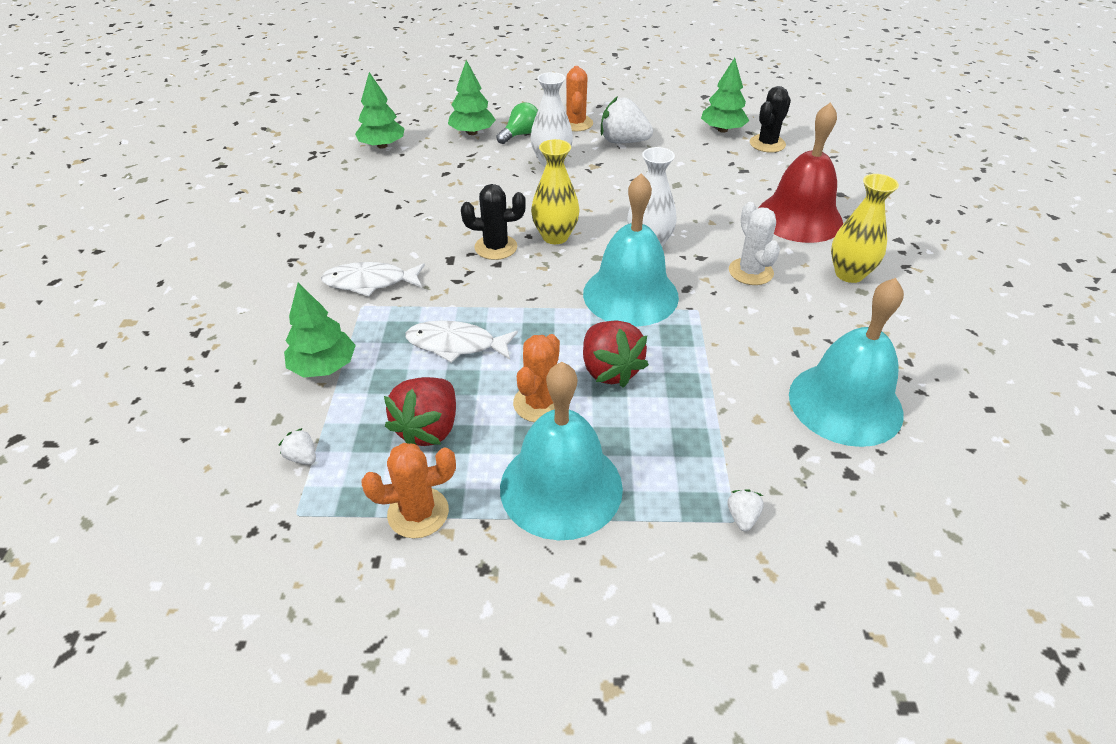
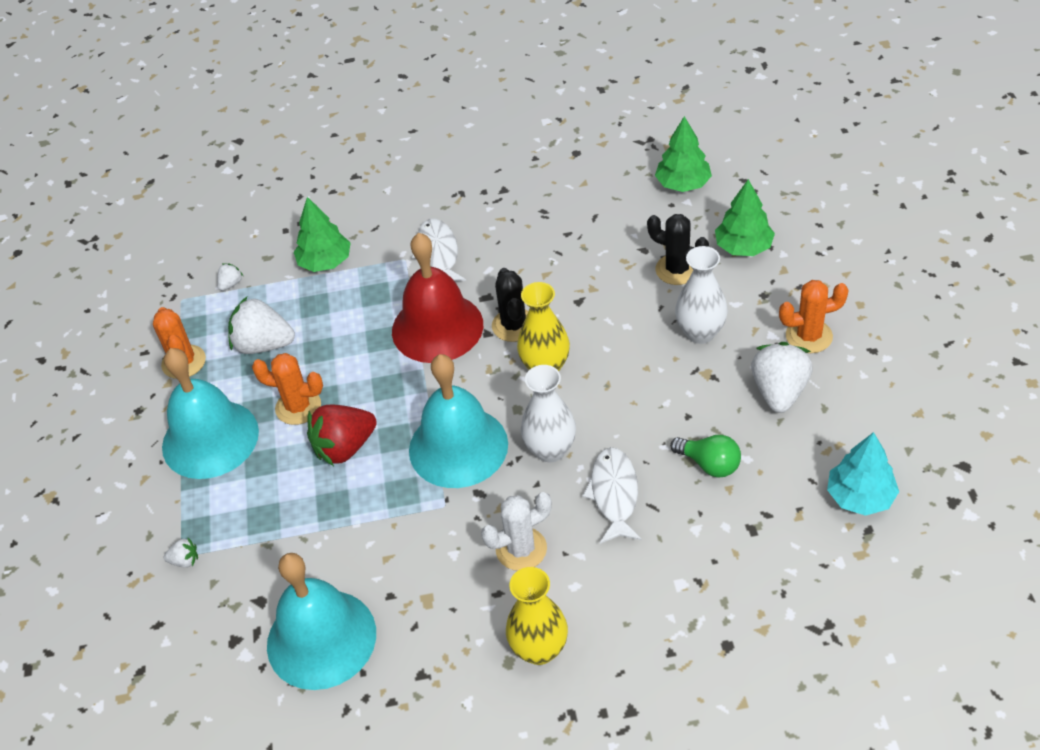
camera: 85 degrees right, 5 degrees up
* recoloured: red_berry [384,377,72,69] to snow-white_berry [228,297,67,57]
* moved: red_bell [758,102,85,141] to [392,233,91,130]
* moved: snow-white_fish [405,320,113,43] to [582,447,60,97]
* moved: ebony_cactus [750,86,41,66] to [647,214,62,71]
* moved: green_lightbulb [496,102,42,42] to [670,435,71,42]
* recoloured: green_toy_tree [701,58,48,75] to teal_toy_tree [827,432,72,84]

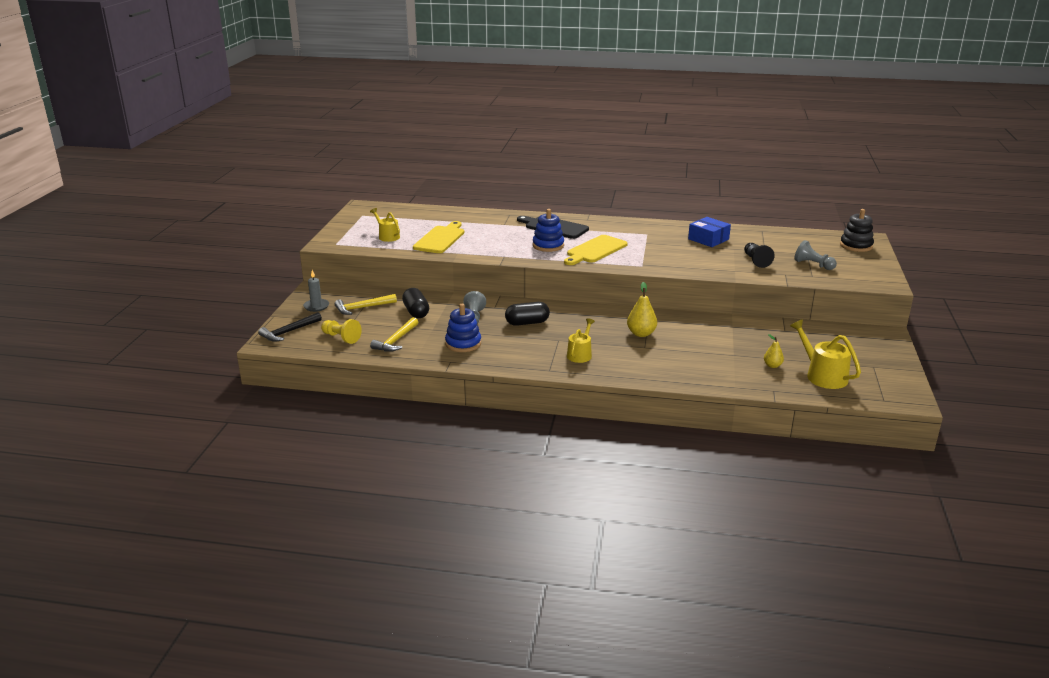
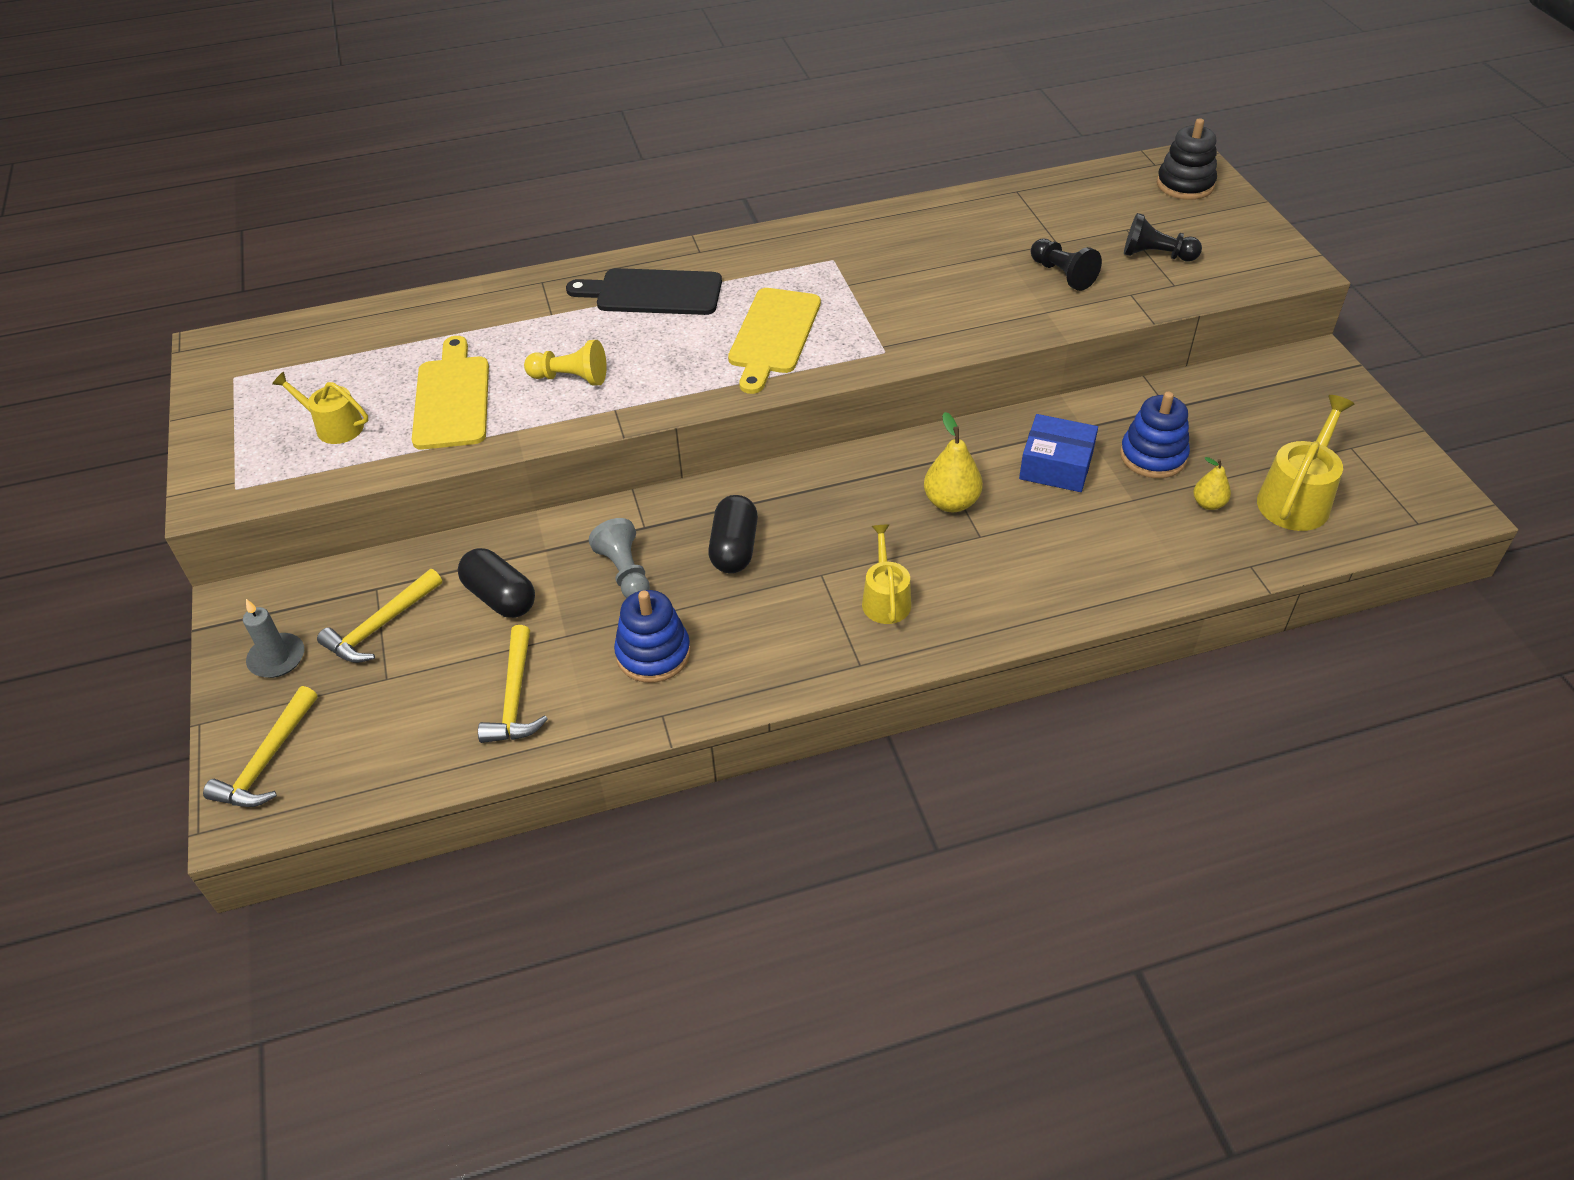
camera: 25 degrees left, 20 degrees up
* recoloured: ebony_claw_hammer [258,312,64,30] to yellow_claw_hammer [203,686,114,121]
* moved: yellow_pawn [321,319,41,25] to [524,340,83,46]
* turned: ebony_capsule [505,302,45,24] = [708,495,50,78] 45 degrees counterclockwise
* moved: royal_blue_parcel [688,217,43,30] to [1019,414,79,78]
* moved: royal_blue_ring_stacker [533,209,31,43] to [1120,392,70,86]
* recoloured: gray_pawn [794,240,43,30] to ebony_pawn [1124,213,78,48]
* turned: yellow_sprinkling_can [790,319,71,70] = [1257,395,98,136] 90 degrees clockwise

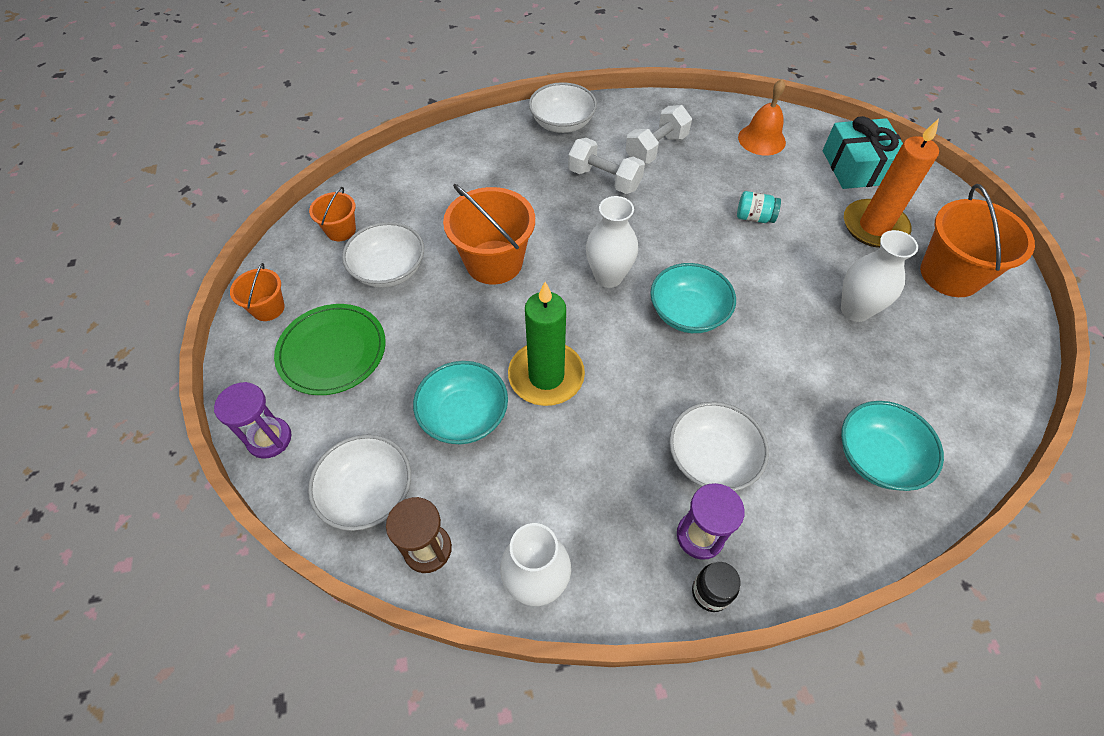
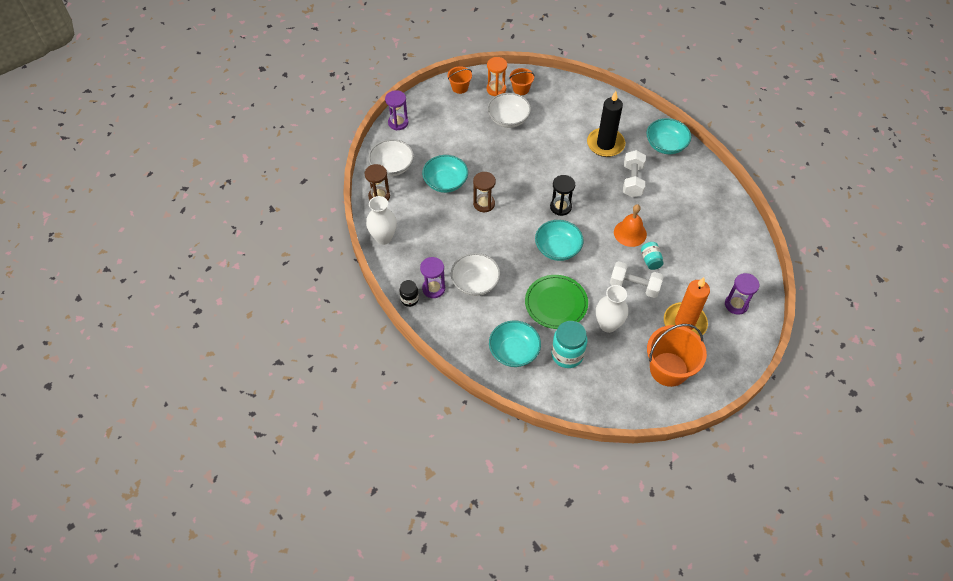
camera: 65 degrees right, 0 degrees up
* replaced: green_wax_candle [508,282,77,124] to russet_sand_timer [473,172,23,40]
* added: orange_sand_timer [487,57,20,39]
* moved: green_dinner_plate [274,304,112,91] to [525,275,63,54]
* replaced: snow-white_vase [586,196,52,92] to ebony_sand_timer [550,175,25,41]
* added: teal_jar [551,321,36,47]
* added: ebony_wax_candle [587,91,38,66]
* moved: snow-white_hand_weight [625,105,67,59] to [610,261,54,37]
* moved: orange_bell [738,79,48,77] to [614,204,33,43]
* recoloured: snow-white_serving_bowl [529,82,68,51] to teal_serving_bowl [646,118,45,36]
* replaced: teal_gift [823,116,80,73] to violet_sand_timer [725,273,34,42]
* removed: orange_bucket [443,184,92,100]

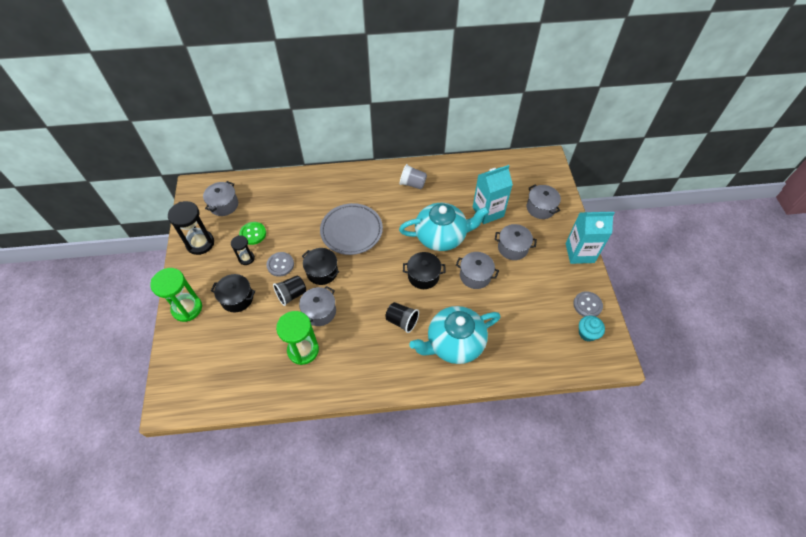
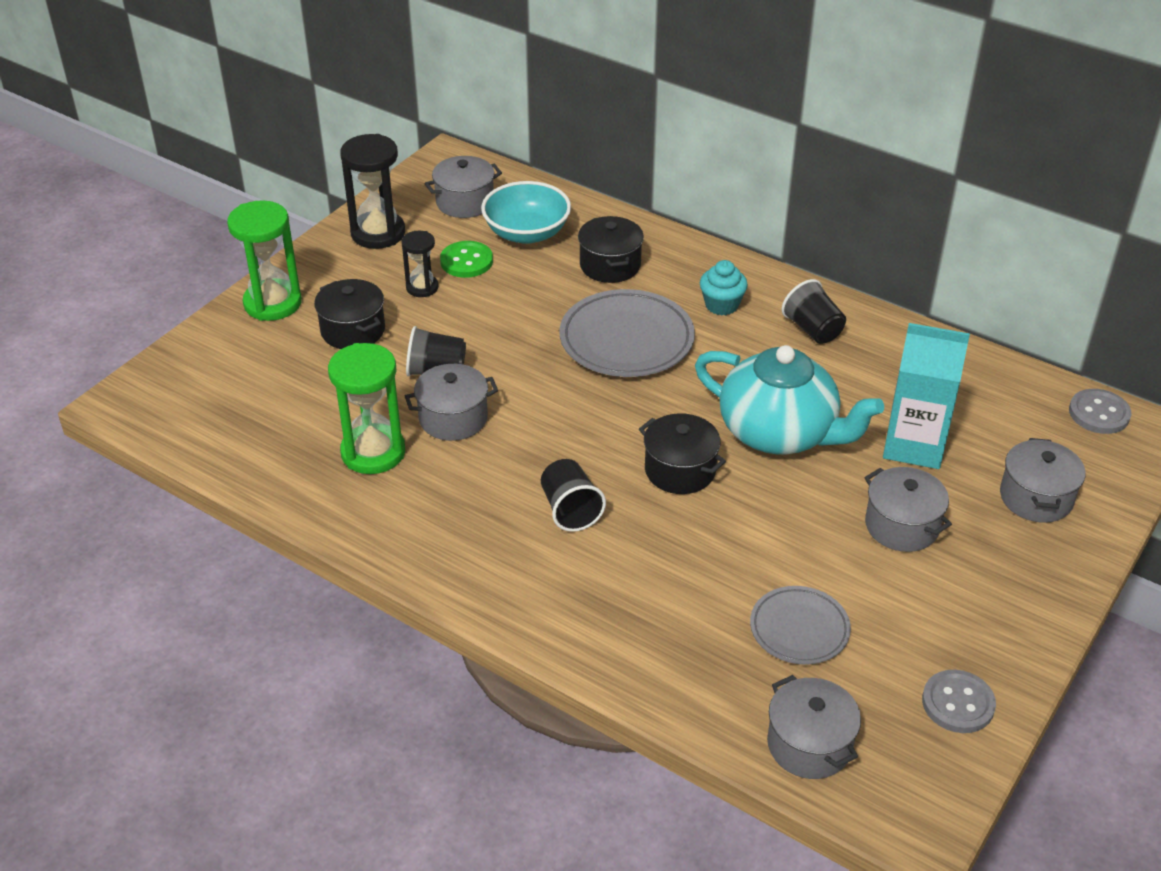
camera: 40 degrees right, 15 degrees down
* added: teal_serving_bowl [481,181,90,63]
* moved: ebony_stockpot [302,248,37,37] to [578,216,66,67]
* moved: teal_fairy_cake [579,316,26,25] to [700,260,48,55]
* added: gray_dinner_plate [750,586,101,79]
* moved: gray_stockpot [456,252,43,37] to [767,675,94,104]
* recoloured: gray_tumbler [399,164,28,25] to ebony_tumbler [782,279,64,65]
* moved: gray_sewing_button [266,252,28,25] to [1069,389,62,45]
* removed: teal_china_teapot [409,306,92,58]
* removed: teal_juice_carton [566,212,49,52]

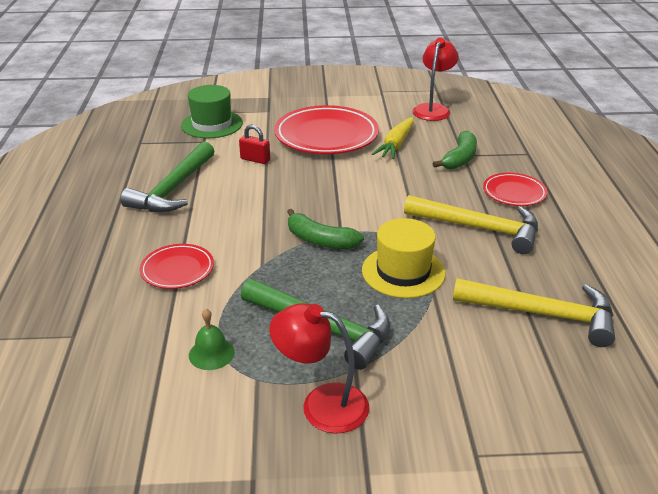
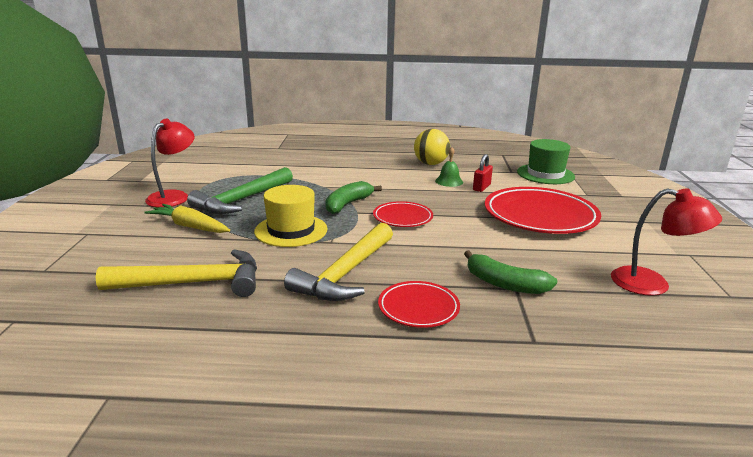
camera: 95 degrees right, 10 degrees down
* turned: yellow_claw_hammer [453,278,162,69] = [96,249,161,48] 120 degrees counterclockwise
* moved: yellow_toy_carrot [372,117,42,42] to [144,204,86,29]
* moved: red_dinner_plate [140,244,74,45] to [373,201,60,26]
* replaced: green_claw_hammer [120,142,94,70] to yellow_sphere [414,129,36,36]
* moved: green_bell [189,309,46,61] to [435,147,28,40]

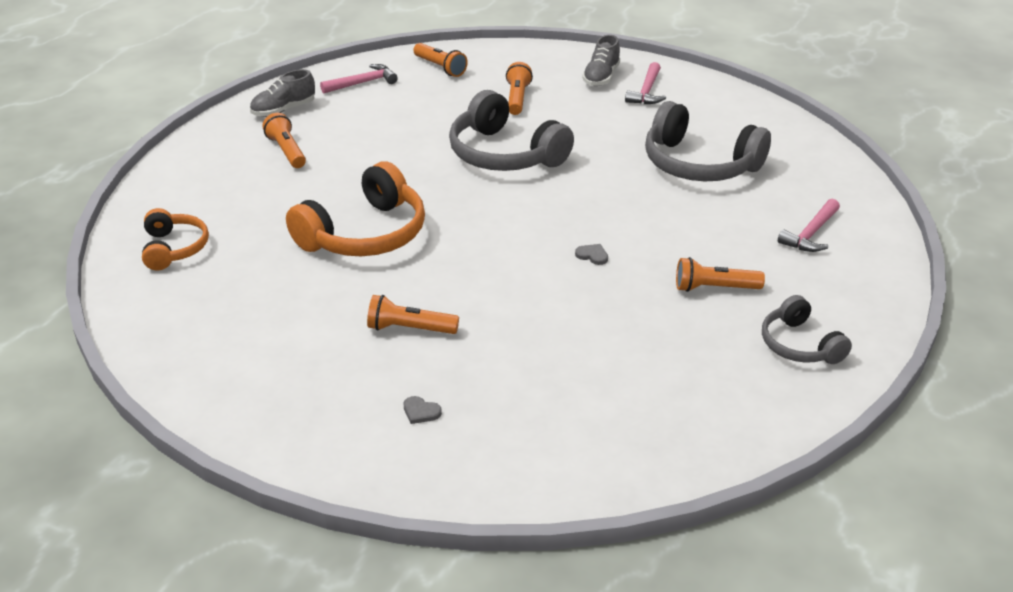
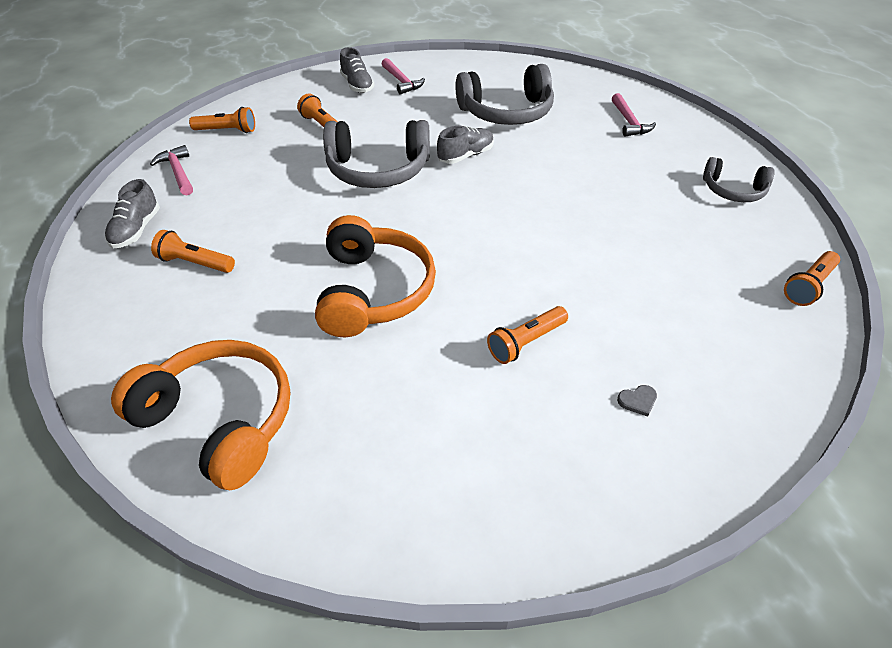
camera: 45 degrees left, 10 degrees up
* resized: orange_headphones [142,208,67,62] = [111,340,179,150] x1.74
* turned: pink_claw_hammer [320,64,78,30] = [150,145,43,50] 45 degrees counterclockwise
* added: gray_shoe [437,126,57,38]
* moved: orange_pocket_torch [676,257,89,35] to [784,251,56,55]
* removed: gray_heart_shape [575,244,33,21]

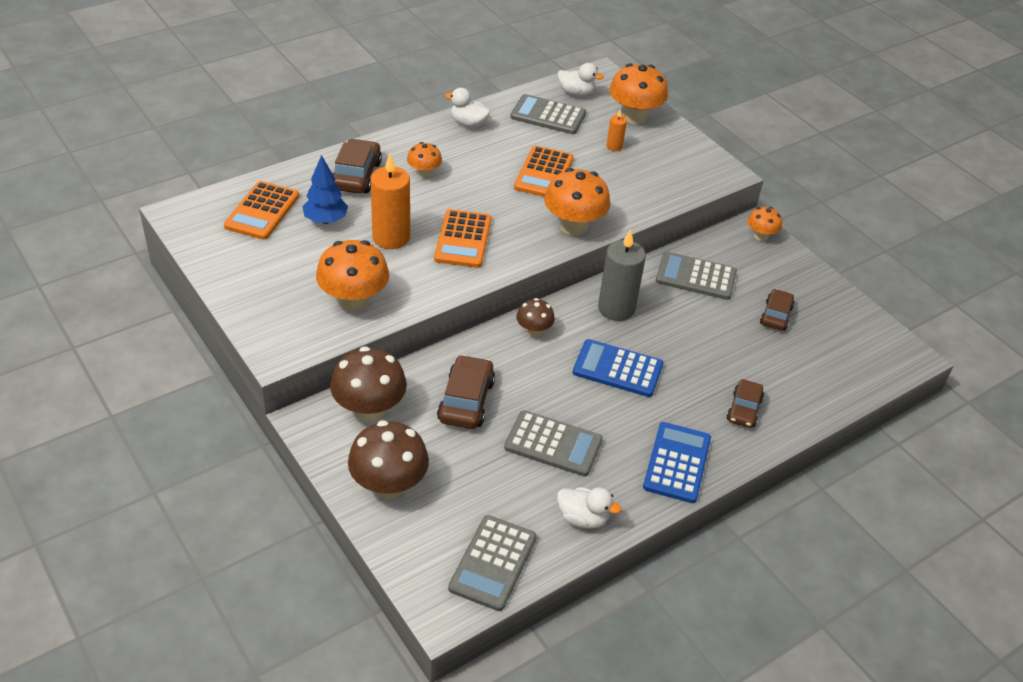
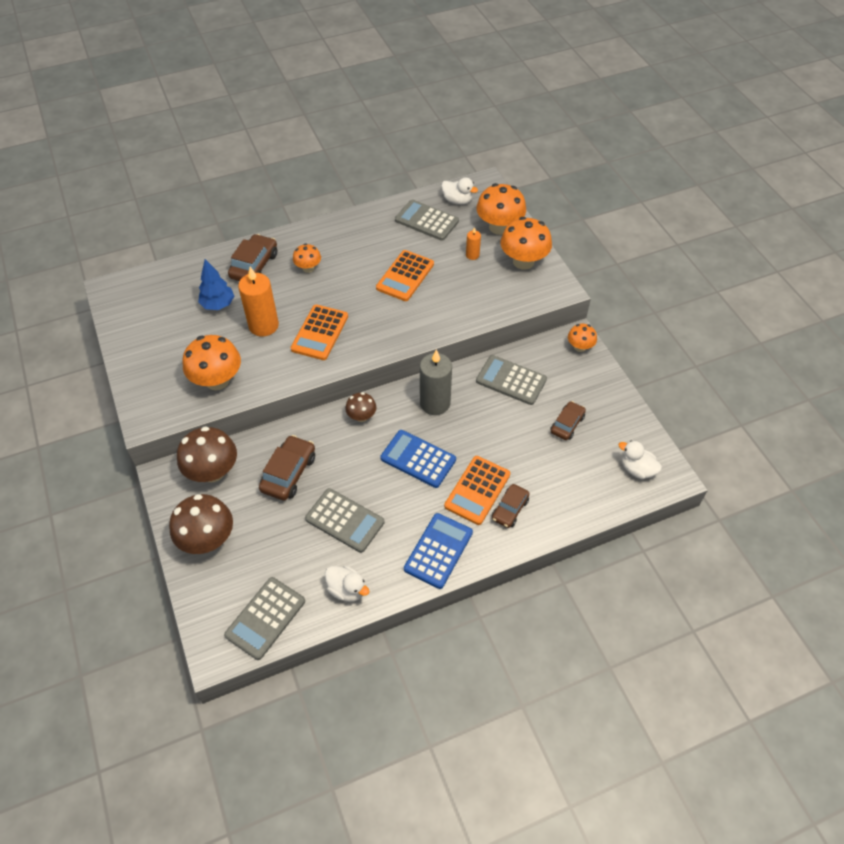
camera: 15 degrees right, 10 degrees up
* moved: orange_adding_machine [224,181,75,59] to [444,456,66,69]
* moved: orange_mushroom [544,168,66,67] to [500,217,52,53]
* moved: snow-white_toy_duck [445,88,45,40] to [618,441,44,38]

